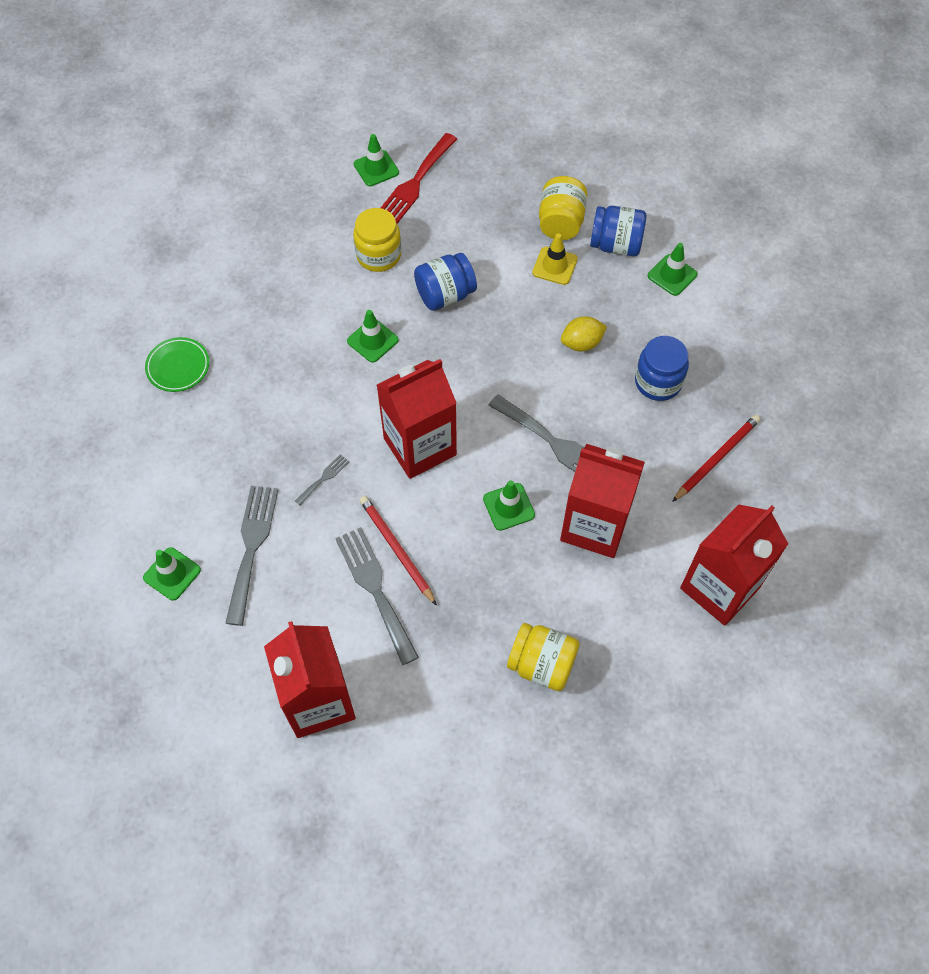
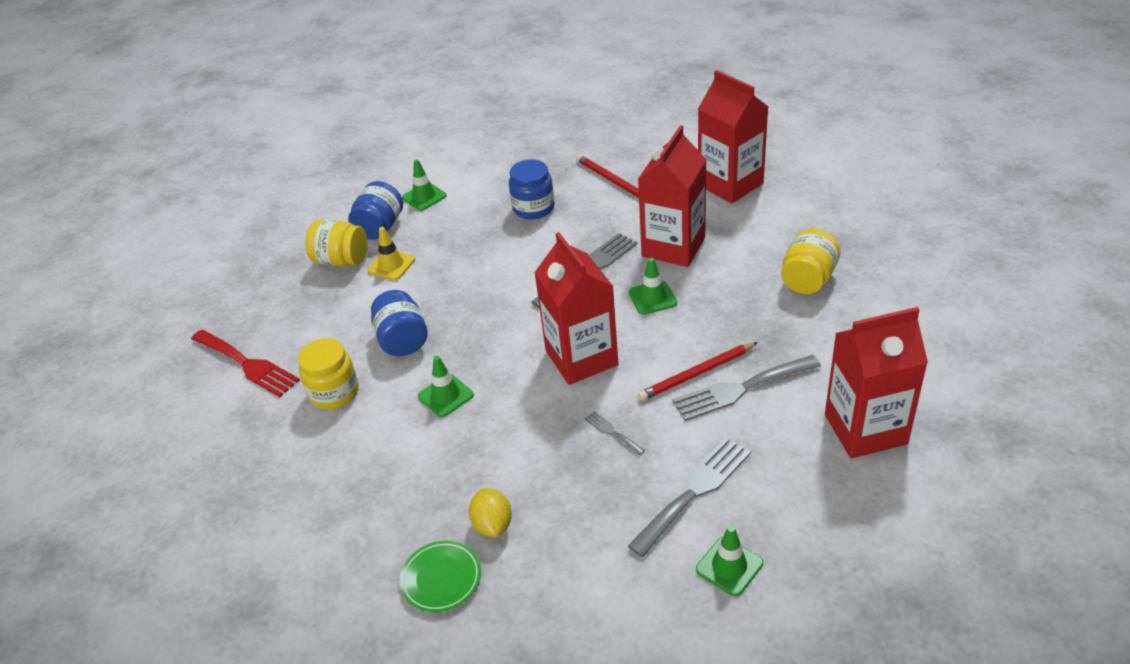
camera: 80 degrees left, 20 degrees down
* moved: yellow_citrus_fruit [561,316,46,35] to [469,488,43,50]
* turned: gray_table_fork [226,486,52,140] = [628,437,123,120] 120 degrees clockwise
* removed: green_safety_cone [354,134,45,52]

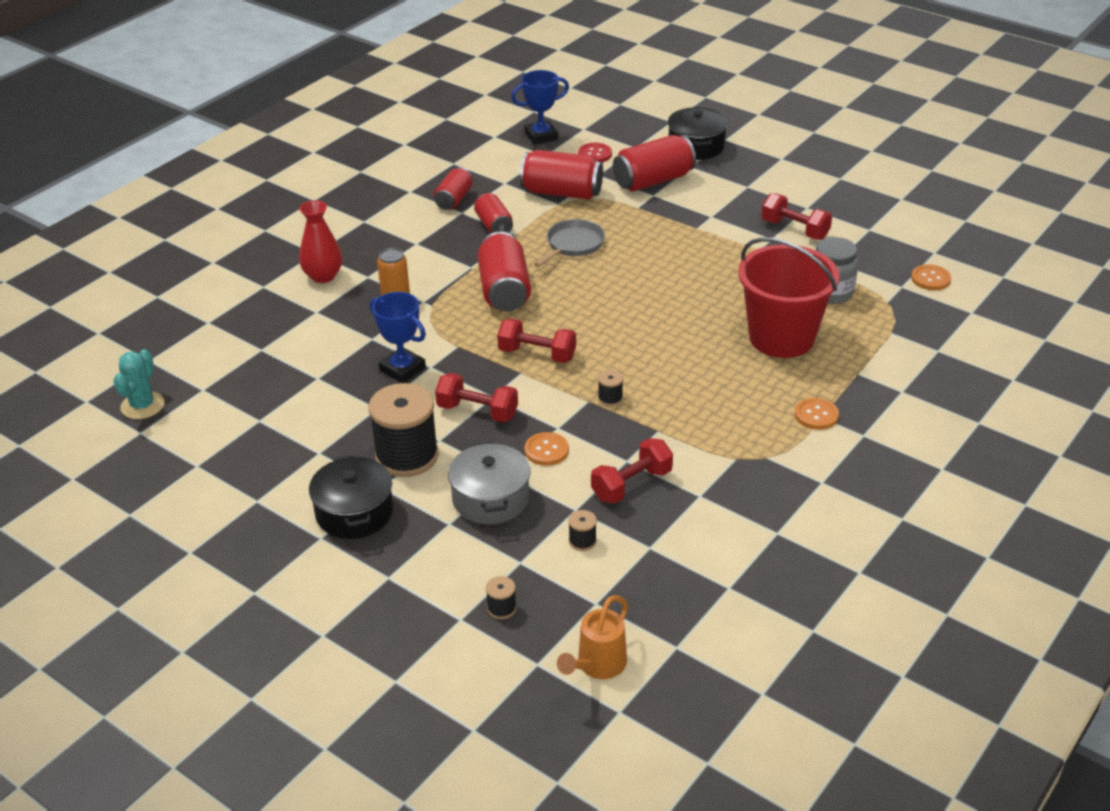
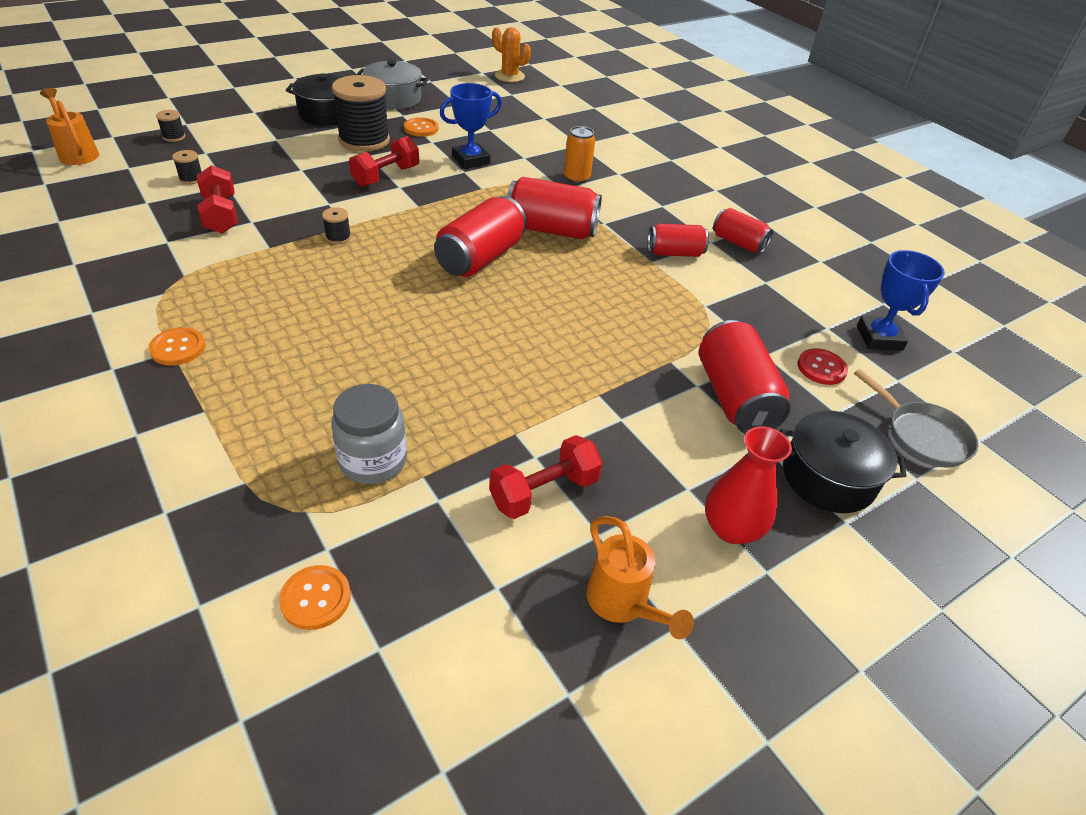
camera: 105 degrees right, 5 degrees up
* moved: gray_stockpot [448,442,82,83] to [357,60,72,49]
* moved: orange_sewing_button [524,432,45,34] to [404,117,35,20]
* moved: red_can [520,150,83,50] to [434,196,93,81]
* recoloured: teal_cactus [113,349,51,70] to orange_cactus [492,27,39,55]
* added: orange_sprinkling_can [586,516,108,123]
* moved: red_vase [299,200,43,83] to [705,426,87,118]
* moved: gray_skillet [534,219,71,48] to [854,369,125,99]
* removed: red_hand_weight [497,318,79,45]
* removed: red_bucket [738,237,102,121]

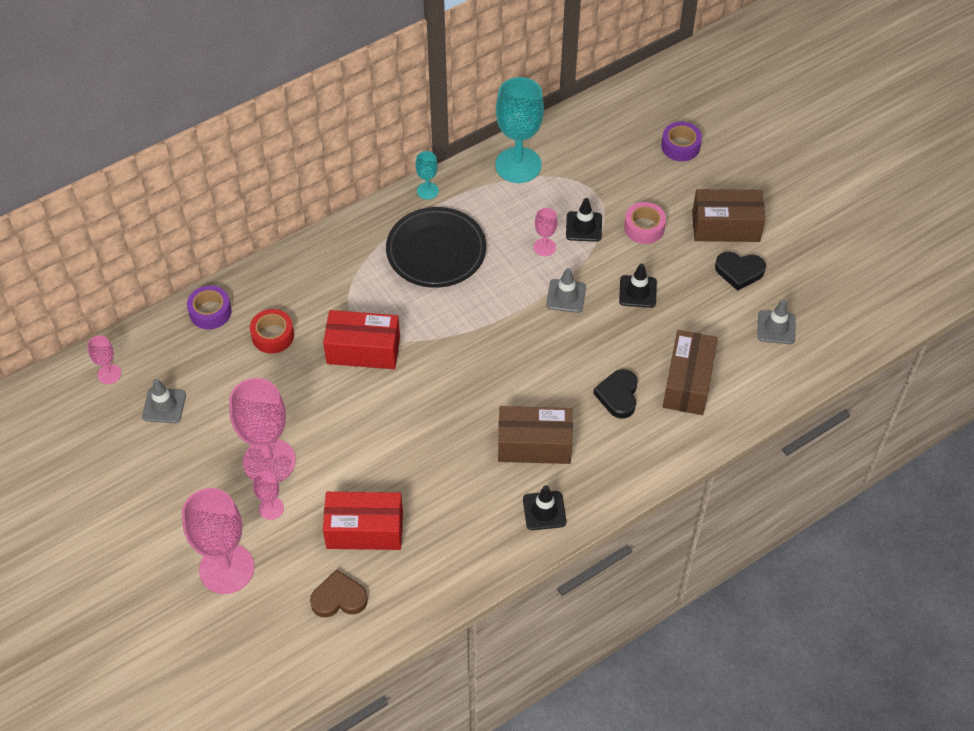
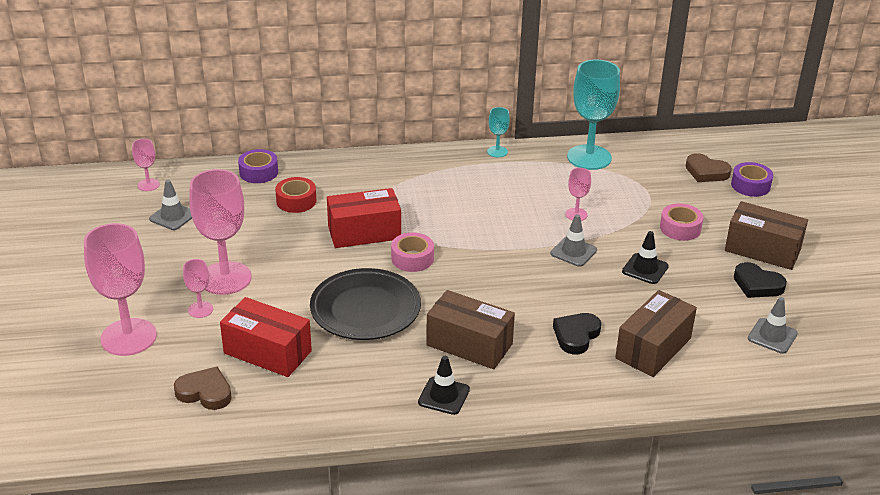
camera: 25 degrees right, 20 degrees down
* moved: ebony_dinner_plate [386,207,100,81] to [310,268,111,72]
* turned: red_parcel [323,310,77,59] = [327,188,74,60] 45 degrees counterclockwise
* added: pink_roll_of_tape [391,232,43,40]
* added: russet_heart_shape [686,153,46,29]
* removed: ebony_safety_cone [566,198,36,44]

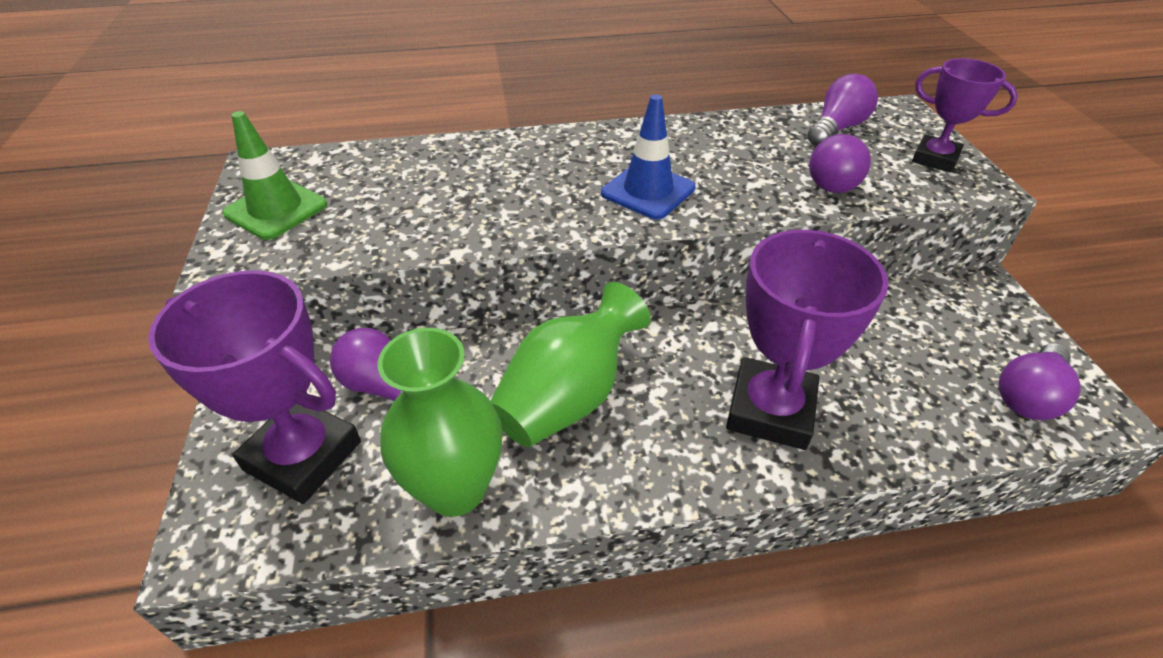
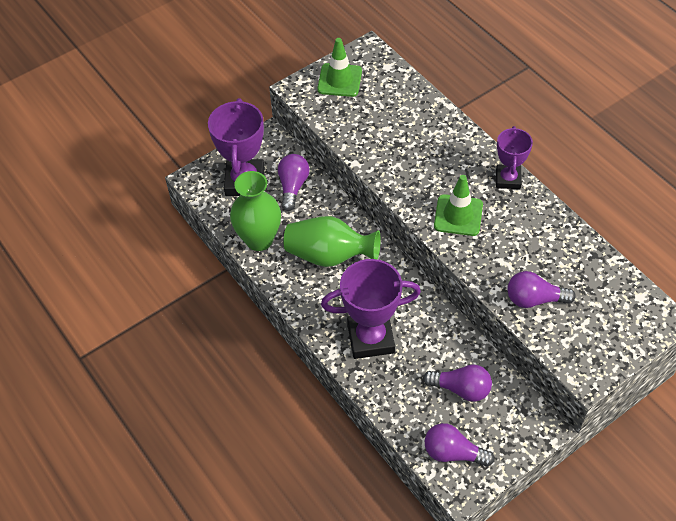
camera: 65 degrees right, 10 degrees up
* moved: violet_lightbulb [808,74,70,72] to [423,364,69,38]
* recoloured: royal_blue_safety_cone [601,94,95,126] to green_safety_cone [434,175,49,61]
* moved: violet_trophy [912,58,106,115] to [496,126,37,63]

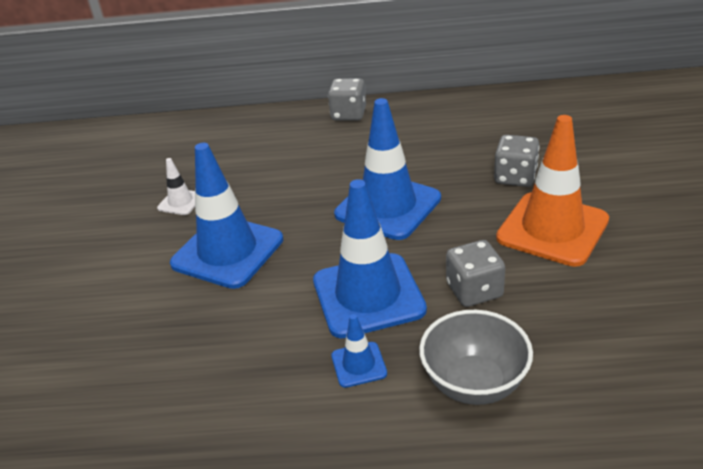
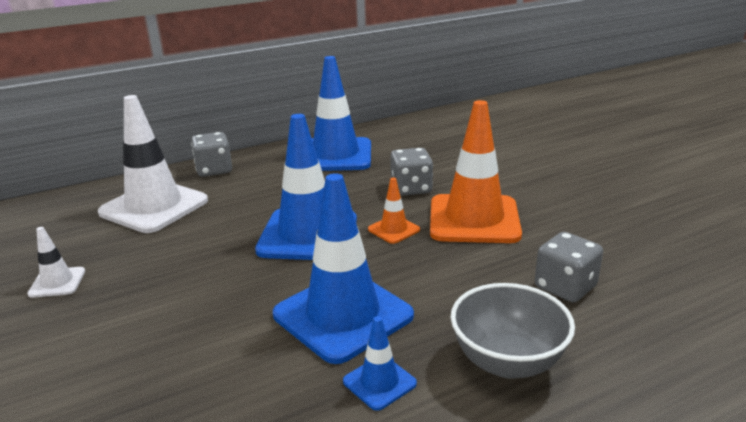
camera: 30 degrees left, 10 degrees down
* added: snow-white_safety_cone [98,95,110,138]
* moved: royal_blue_safety_cone [170,143,113,146] to [312,56,59,115]
* added: orange_safety_cone [368,178,52,66]
* moved: gray_dice [446,240,59,67] to [535,232,68,71]

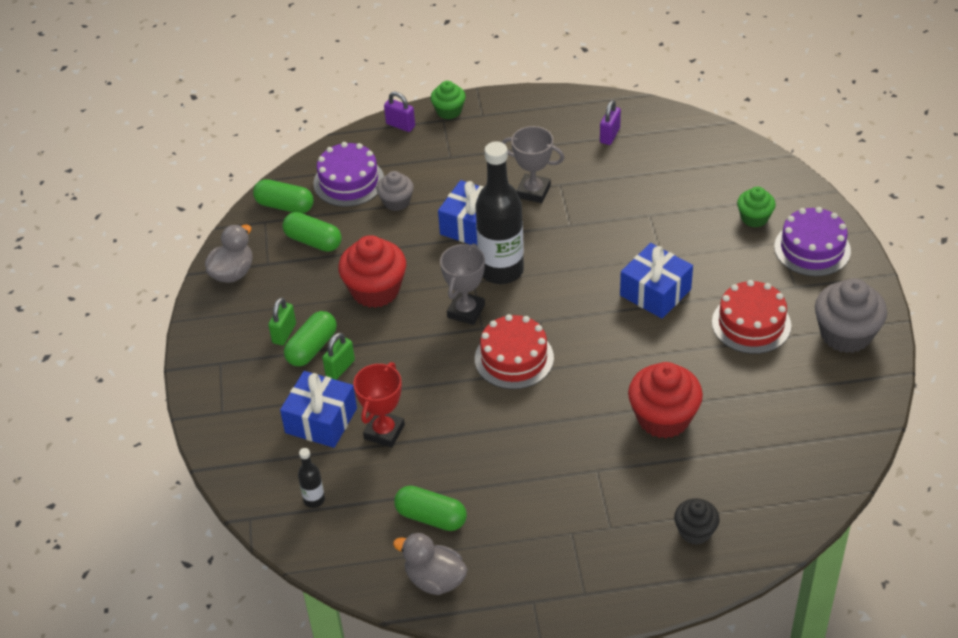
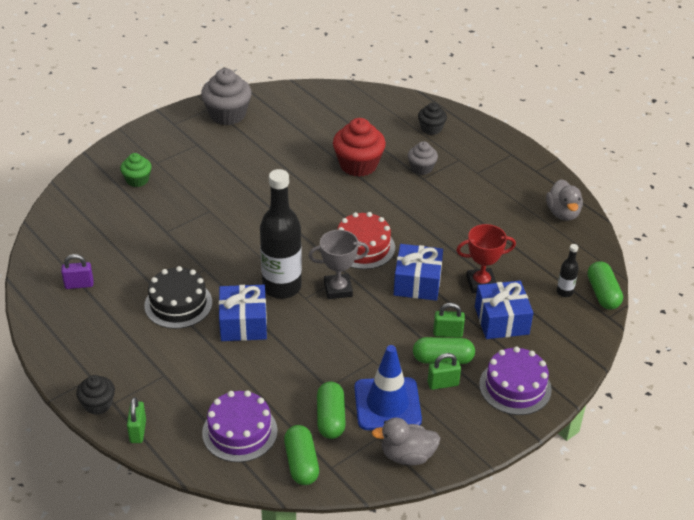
camera: 125 degrees left, 5 degrees down
* recoloured: green_fairy_cake [431,81,35,38] to ebony_fairy_cake [76,375,39,40]
* recoloured: violet_lock [384,91,31,41] to green_lock [127,397,19,46]
* replaced: gray_trophy [502,126,62,77] to ebony_gateau [144,266,68,63]
* added: royal_blue_safety_cone [354,345,68,85]
* moved: royal_blue_gift [620,243,73,76] to [394,244,49,57]
* moved: gray_fairy_cake [377,171,37,40] to [408,141,30,34]
* moved: violet_gateau [774,207,77,69] to [479,347,73,68]
* moved: green_capsule [394,486,73,45] to [587,261,36,48]
* removed: red_fairy_cake [338,235,68,73]
* removed: red_gateau [712,280,79,74]

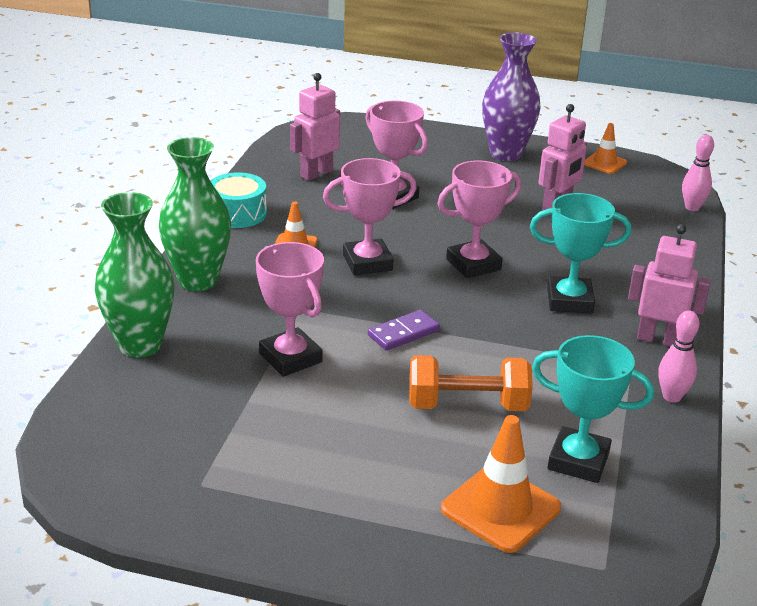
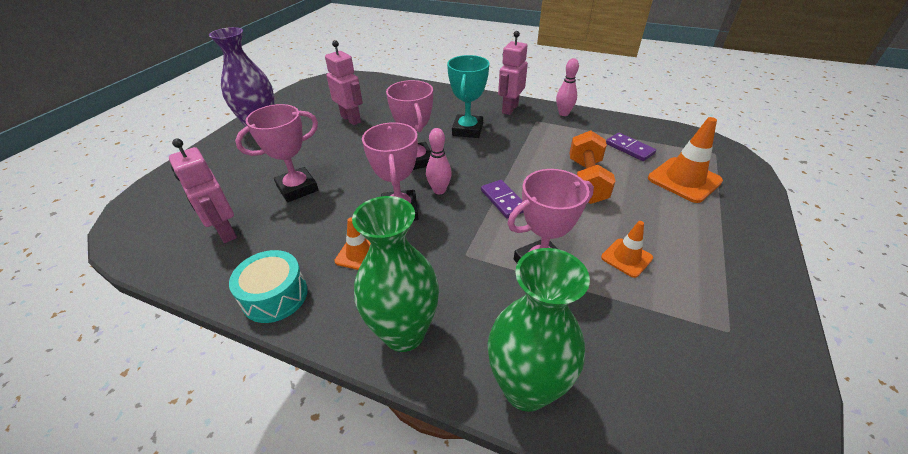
camera: 80 degrees left, 10 degrees up
* moved: pink_skittle [682,135,32,76] to [426,128,26,66]
* moved: orange_safety_cone [584,123,43,51] to [601,221,52,57]
* replaced: teal_trophy [532,335,122,148] to violet_domino [606,133,50,28]

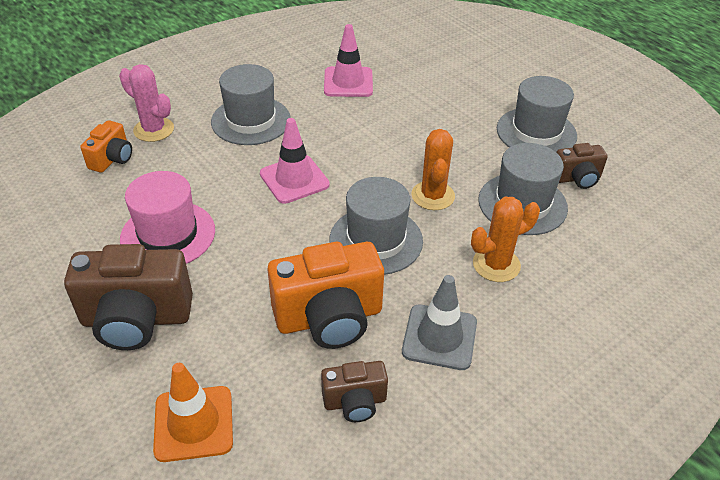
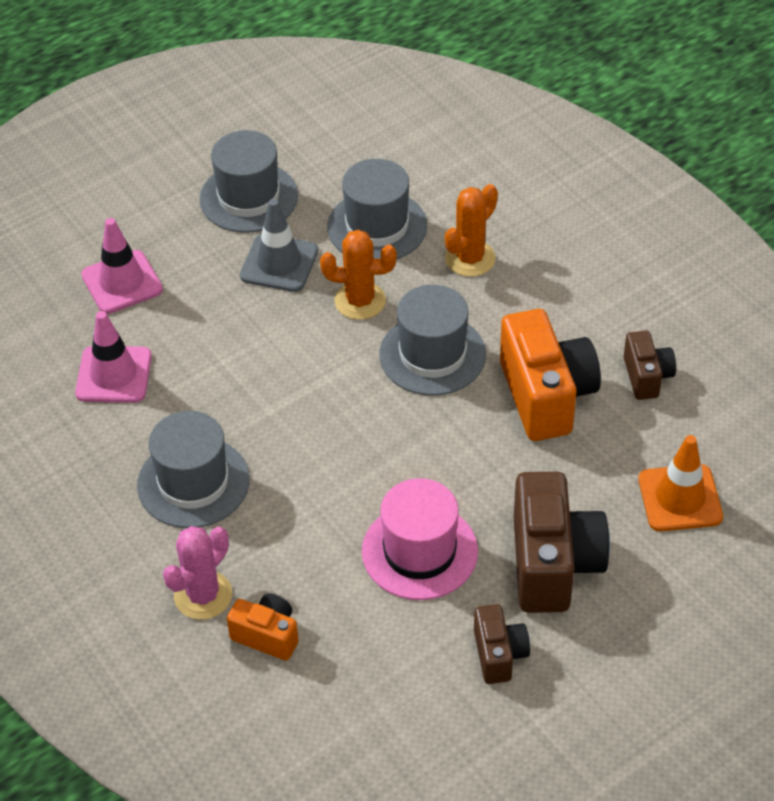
camera: 85 degrees left, 5 degrees up
* moved: pink_safety_cone [260,118,70,86] to [81,218,82,96]
* moved: gray_safety_cone [402,275,75,95] to [240,199,78,93]
* turned: orange_cactus [471,197,69,85] = [445,184,53,93] 60 degrees clockwise
* moved: russet_camera [556,143,52,46] to [474,604,56,80]

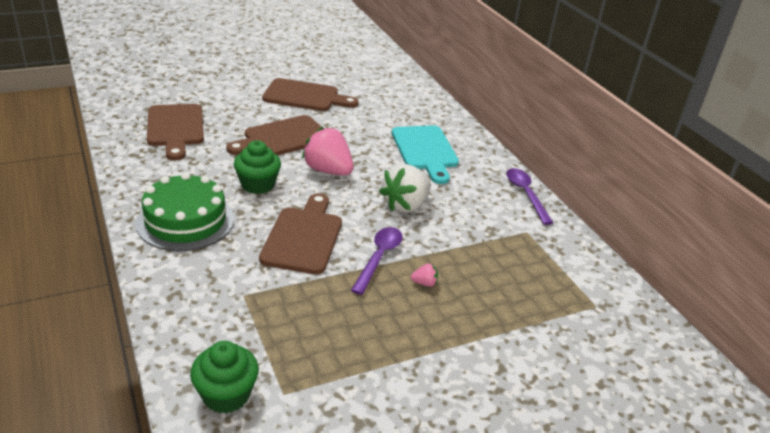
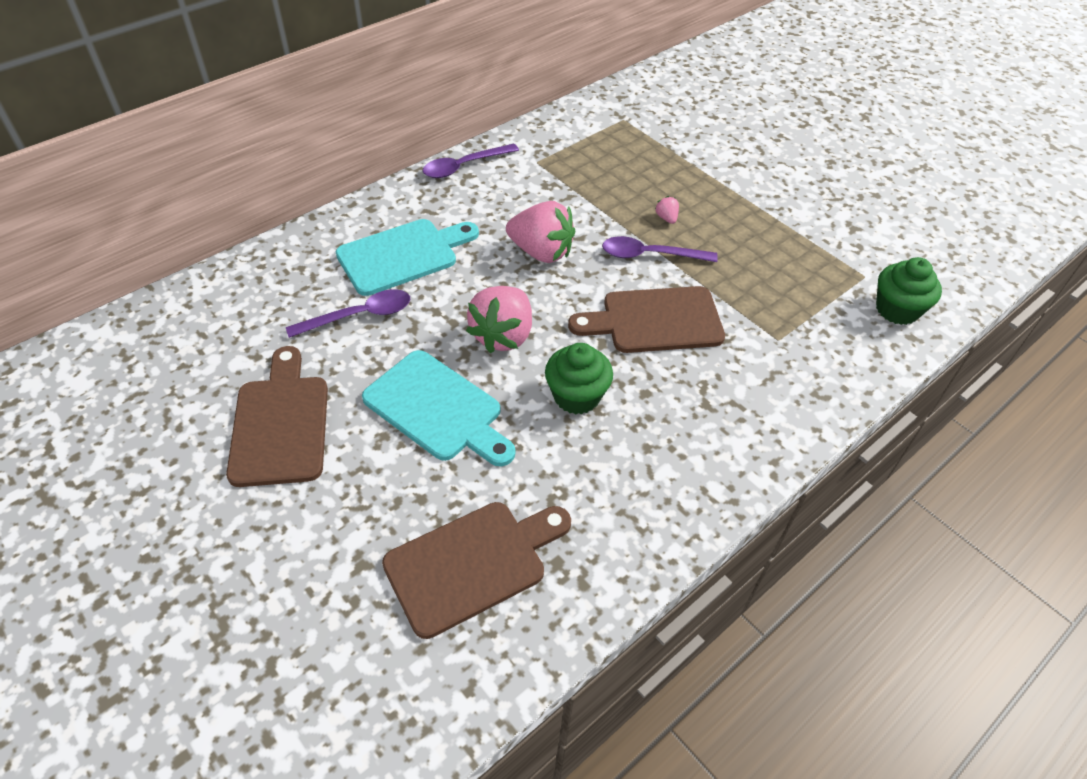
camera: 105 degrees left, 15 degrees up
* added: violet_spoon [286,289,124,49]
* recoloured: russet_cutting_board [226,115,98,41] to teal_cutting_board [362,350,154,116]
* recoloured: snow-white_berry [379,164,52,49] to pink_berry [506,201,69,62]
* removed: green_gateau [136,172,98,79]

